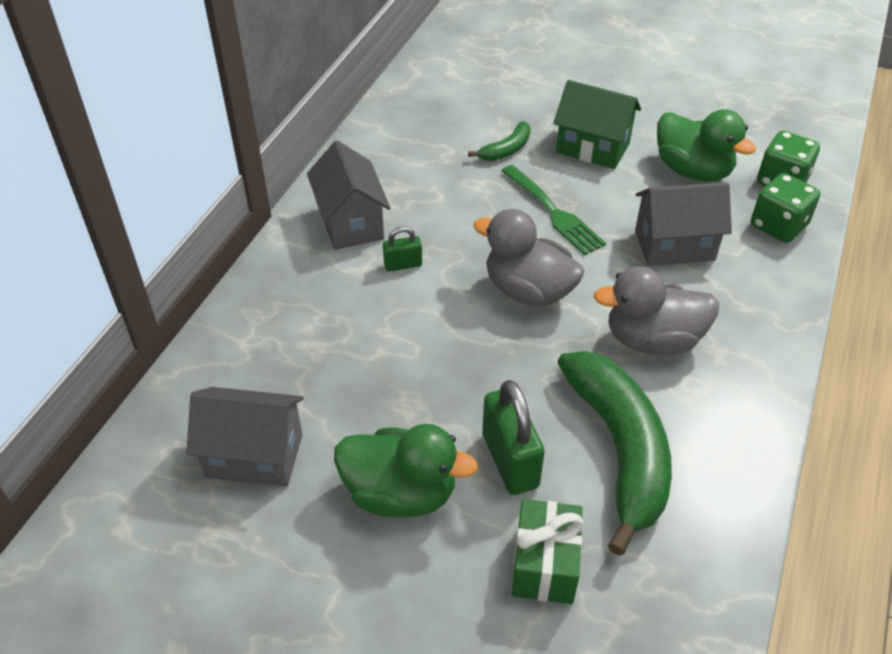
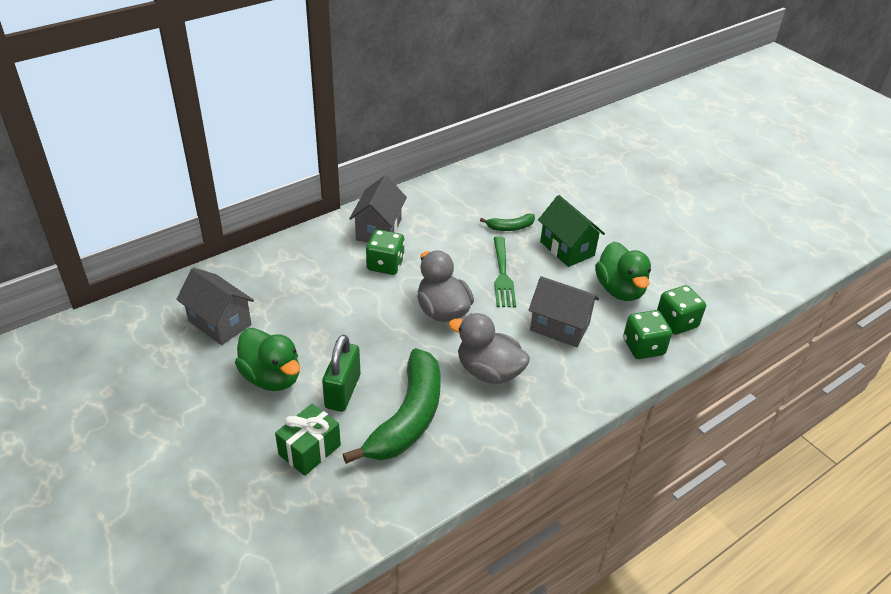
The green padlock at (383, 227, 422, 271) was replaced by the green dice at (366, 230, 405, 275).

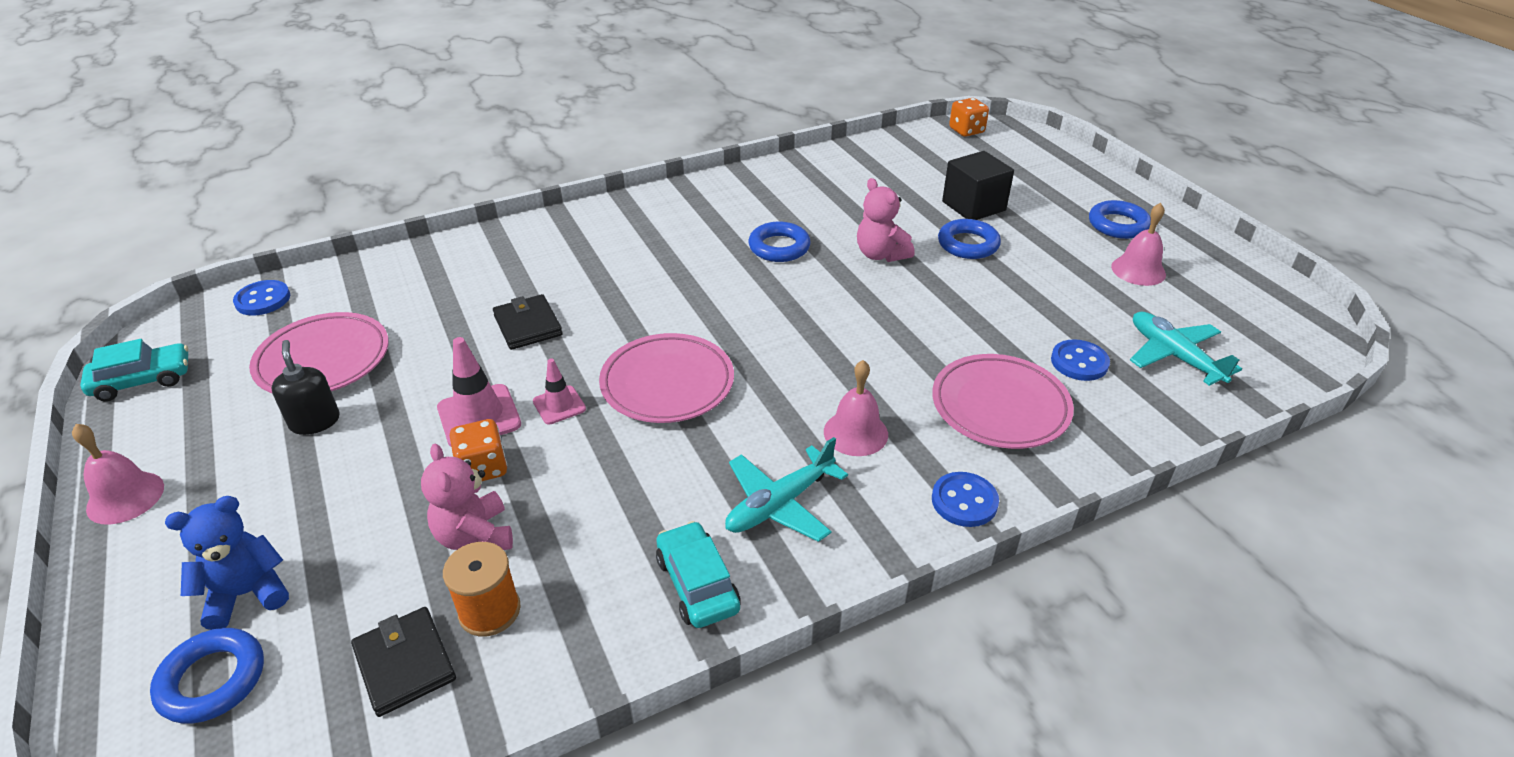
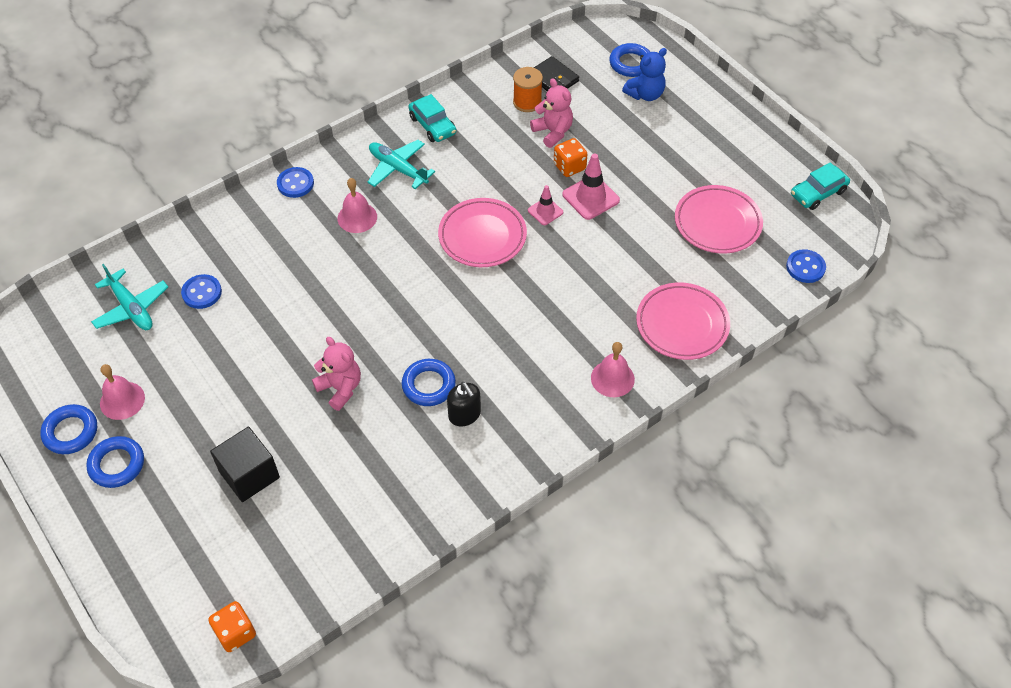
The black wallet at (493, 294, 563, 350) disappeared.
The pink bell moved from (72, 424, 164, 525) to (591, 342, 635, 397).
The black soap dispenser moved from (271, 340, 340, 435) to (447, 382, 481, 427).
The pink plate moved from (932, 354, 1074, 449) to (636, 282, 730, 360).
The blue ring moved from (938, 219, 1001, 259) to (40, 404, 97, 454).
The turquoise plane at (725, 437, 848, 542) turned 90 degrees counterclockwise.

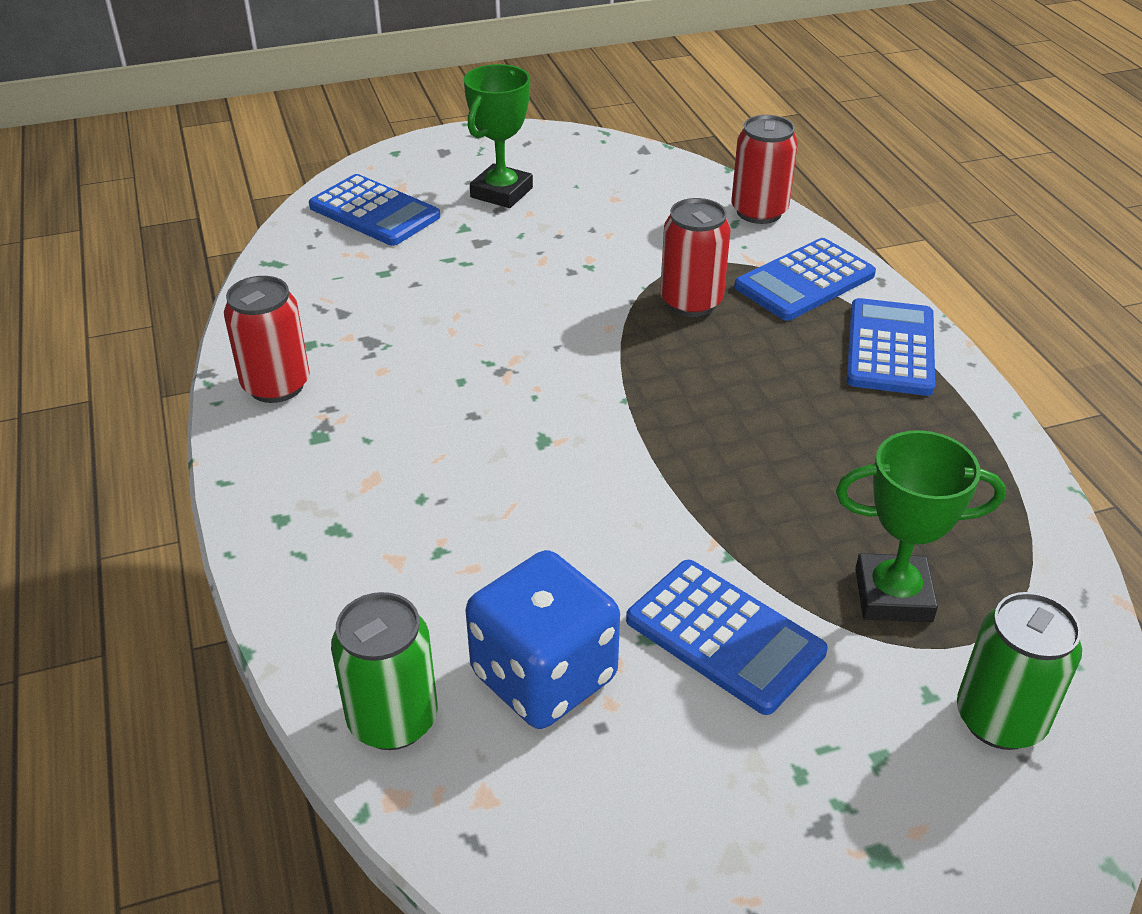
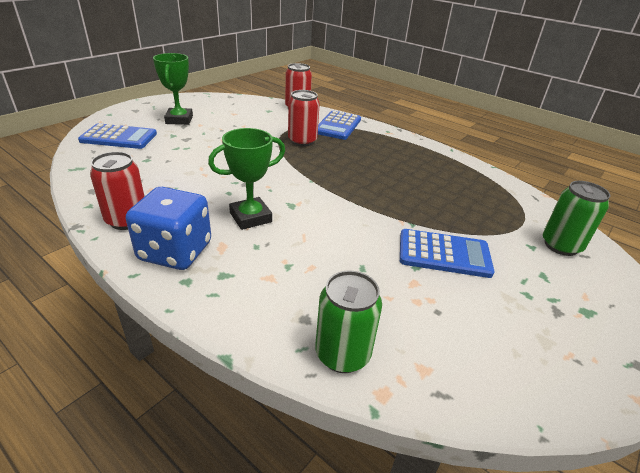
The blue calculator at (847, 298, 935, 396) disappeared.
The blue dice moved from (466, 550, 620, 729) to (126, 187, 211, 270).
The green trophy moved from (836, 430, 1006, 622) to (208, 128, 285, 230).

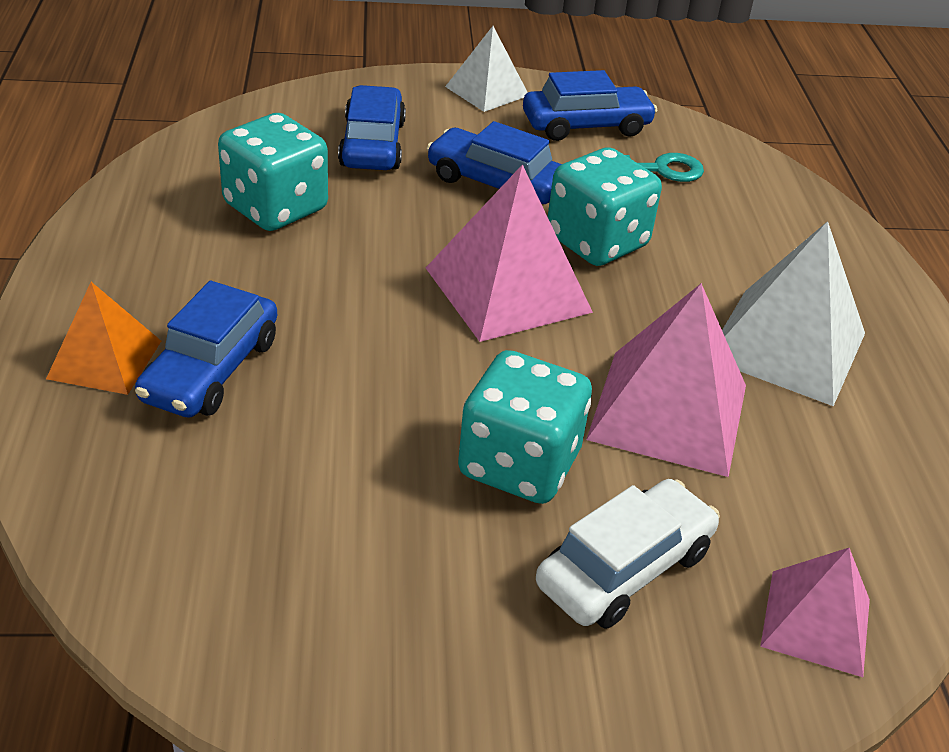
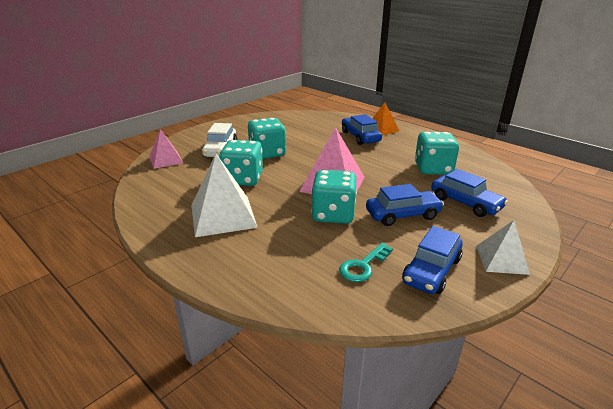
The pink pyramid at (586, 283, 746, 477) was replaced by the turquoise dice at (219, 140, 263, 186).

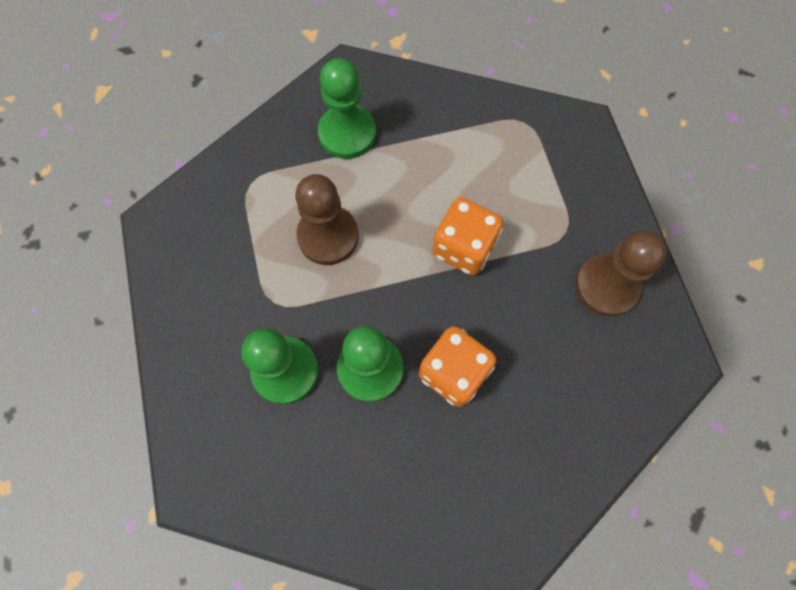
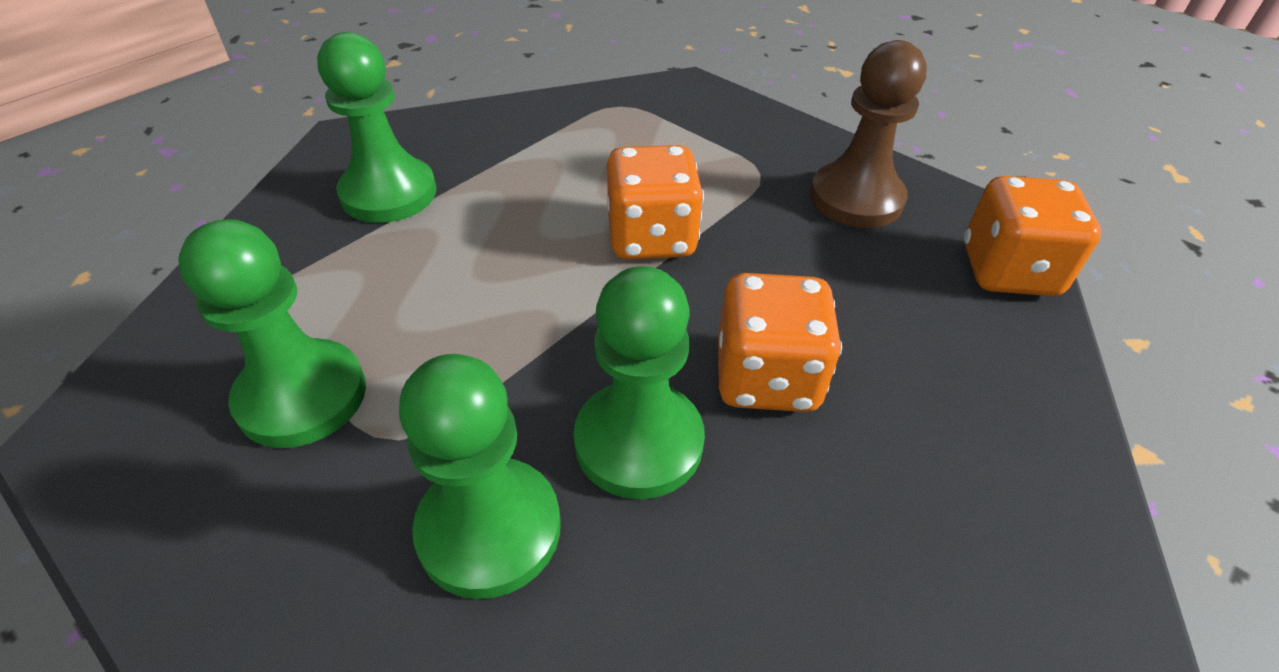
The brown pawn at (295, 174, 359, 265) disappeared.
The green pawn at (178, 219, 366, 448) appeared.
The orange dice at (964, 176, 1101, 296) appeared.

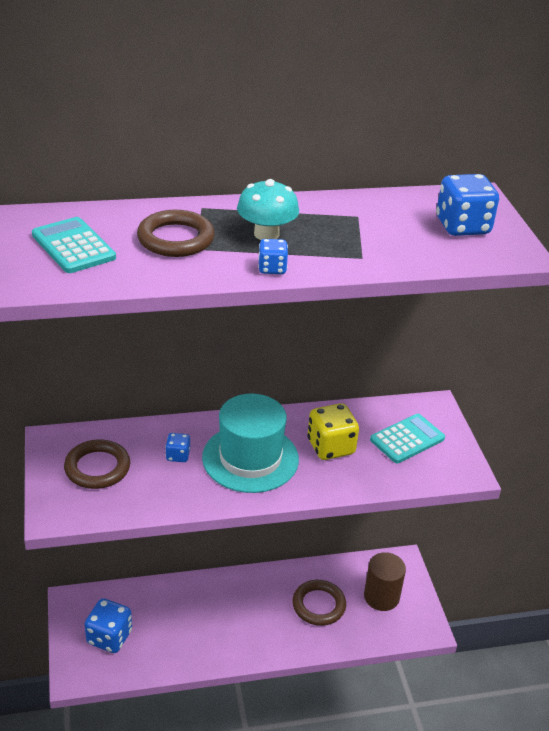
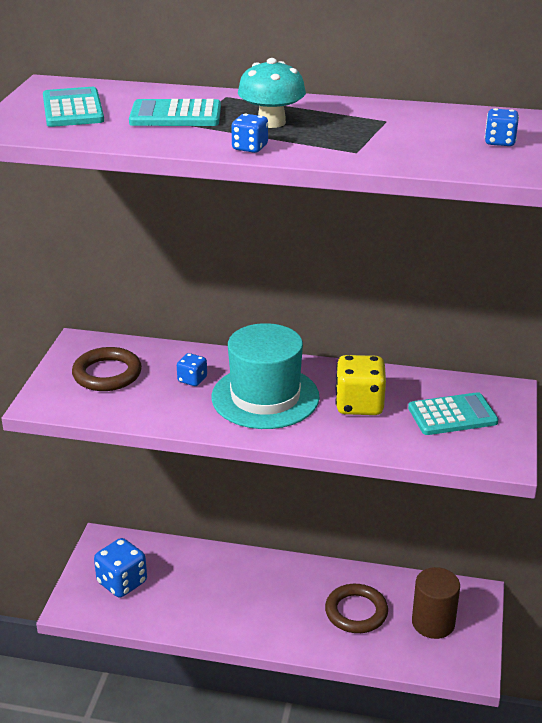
The brown ring at (137, 210, 215, 257) was replaced by the turquoise calculator at (129, 99, 221, 126).
The blue dice at (436, 174, 499, 236) changed to 0.53 times the size.

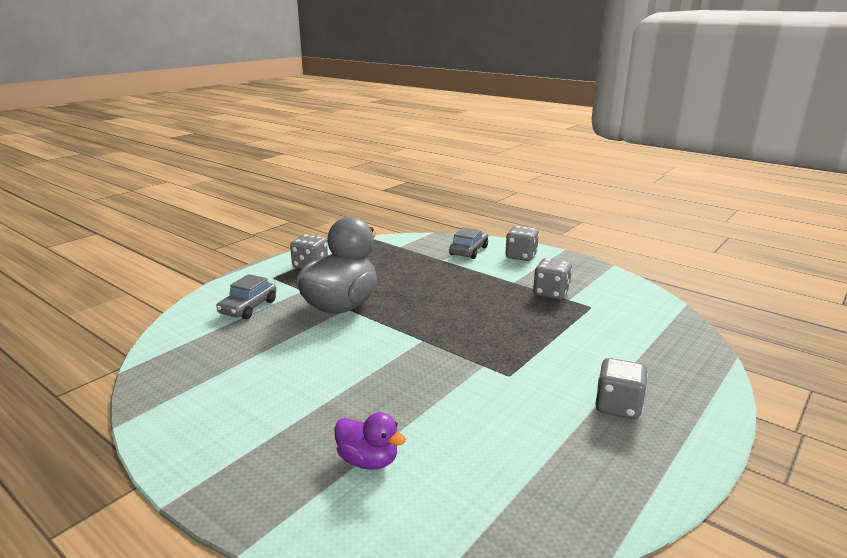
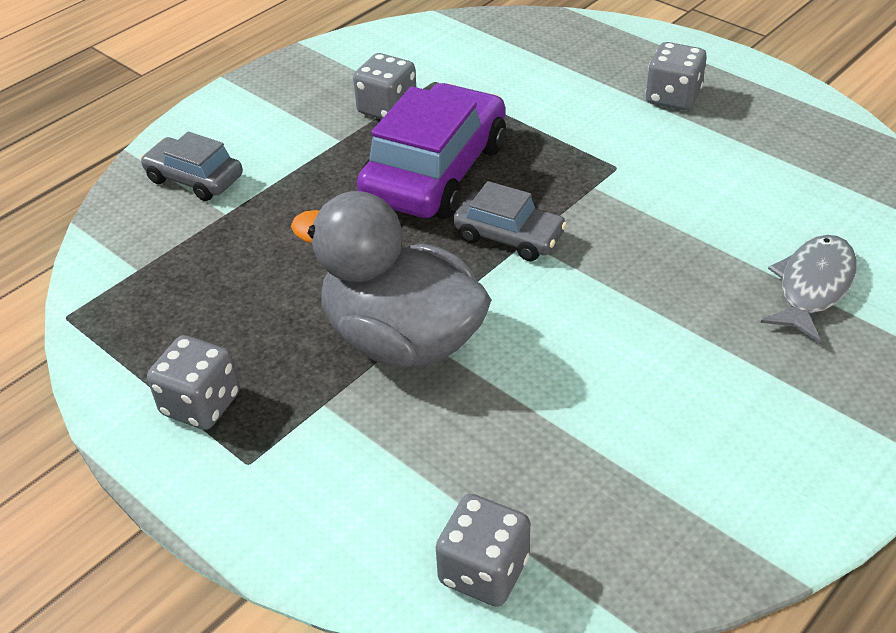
The purple car at (357, 83, 506, 219) appeared.
The grey car moved from (216, 274, 276, 319) to (453, 181, 567, 261).
The grey dice moved from (506, 226, 539, 261) to (436, 494, 530, 607).
The purple duck at (334, 412, 406, 470) was replaced by the grey fish at (760, 235, 857, 344).

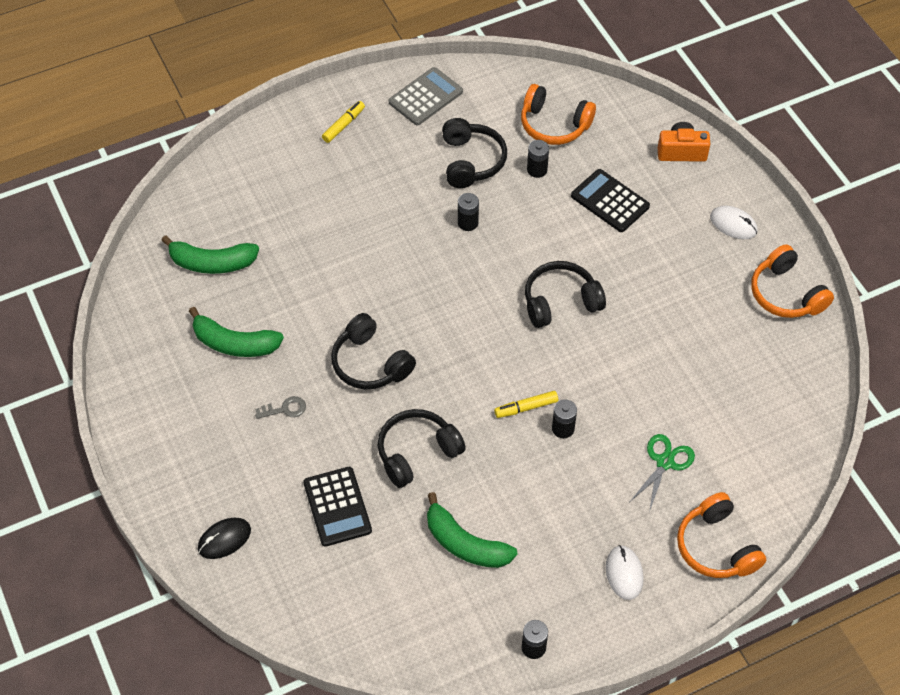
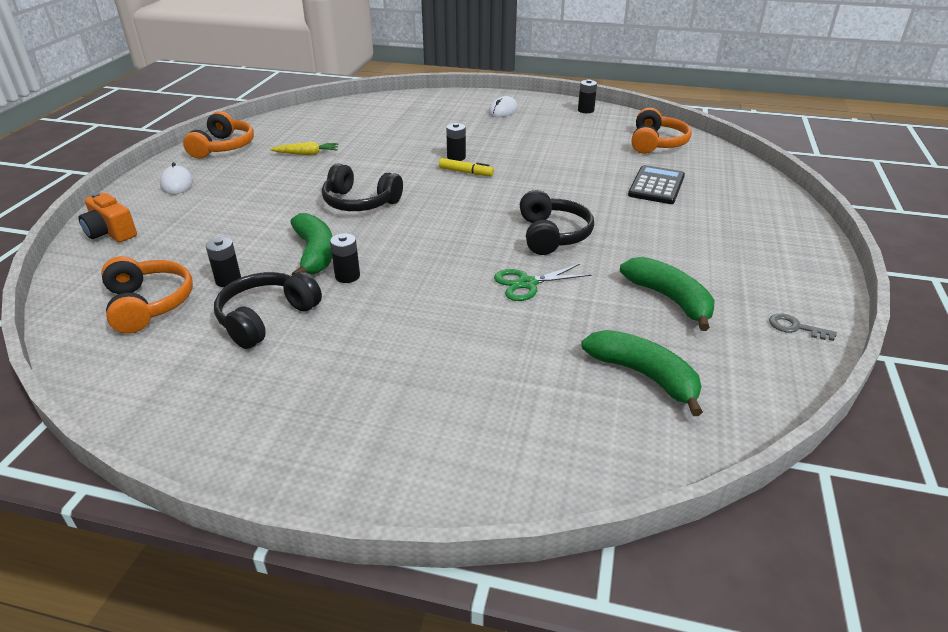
The black mouse at (198, 518, 251, 559) disappeared.
The yellow marker at (322, 101, 365, 143) disappeared.
The black headphones at (377, 409, 466, 488) disappeared.
The grey calculator at (389, 67, 463, 126) disappeared.
The black calculator at (571, 169, 650, 232) disappeared.
The yellow carrot at (270, 142, 338, 155) appeared.
The grey key moved from (255, 396, 306, 419) to (769, 313, 837, 341).
The green banana moved from (427, 492, 518, 568) to (290, 213, 332, 275).
The green scissors moved from (630, 434, 695, 512) to (494, 264, 591, 301).
The orange headphones moved from (677, 492, 766, 578) to (631, 108, 692, 154).

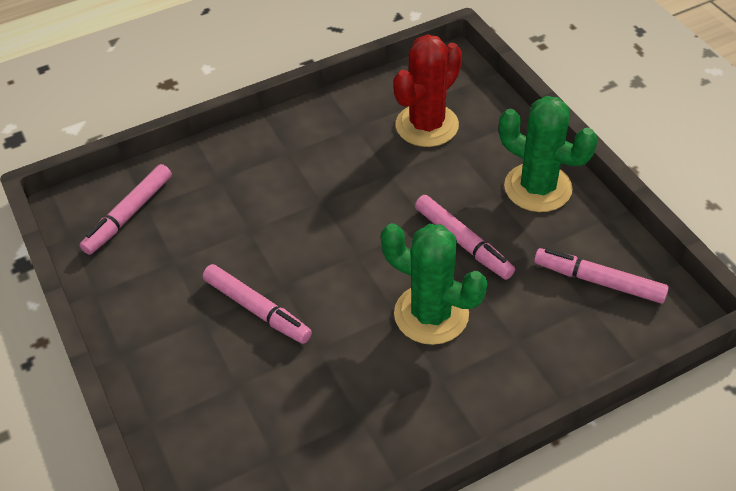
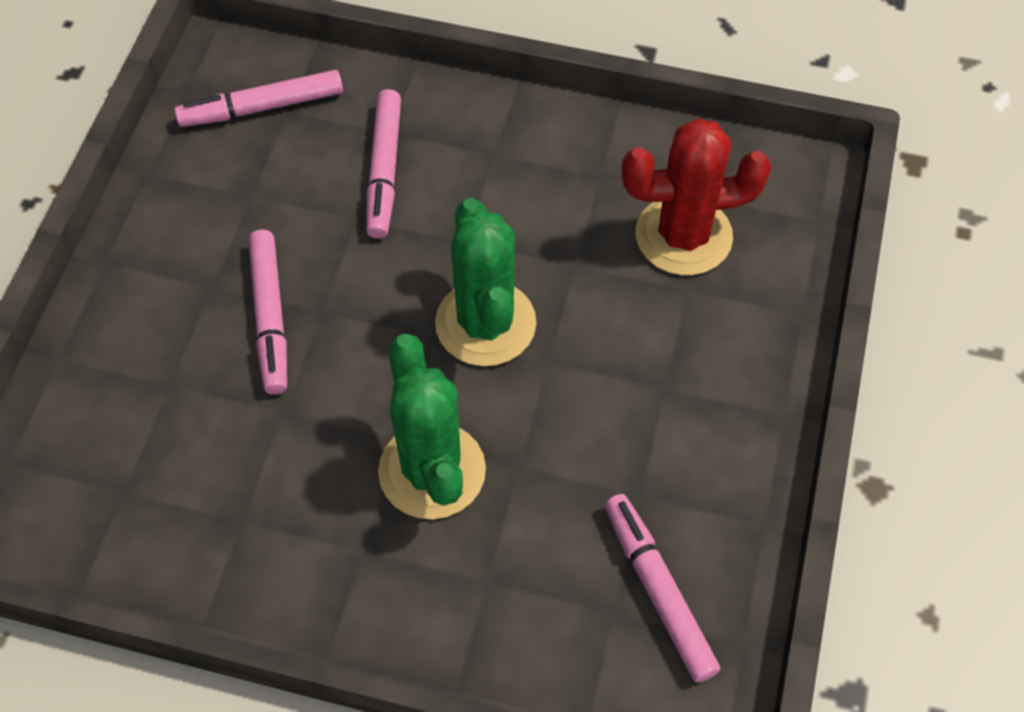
The pink marker moved from (415, 195, 515, 280) to (366, 89, 401, 239).
The green cactus moved from (499, 96, 598, 212) to (435, 198, 537, 366).

